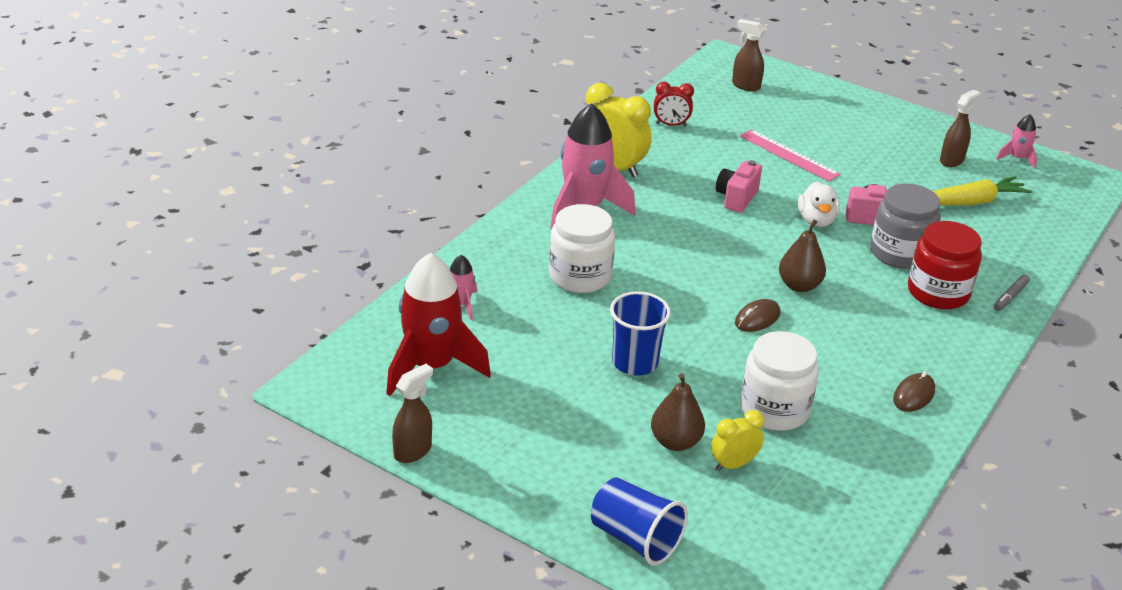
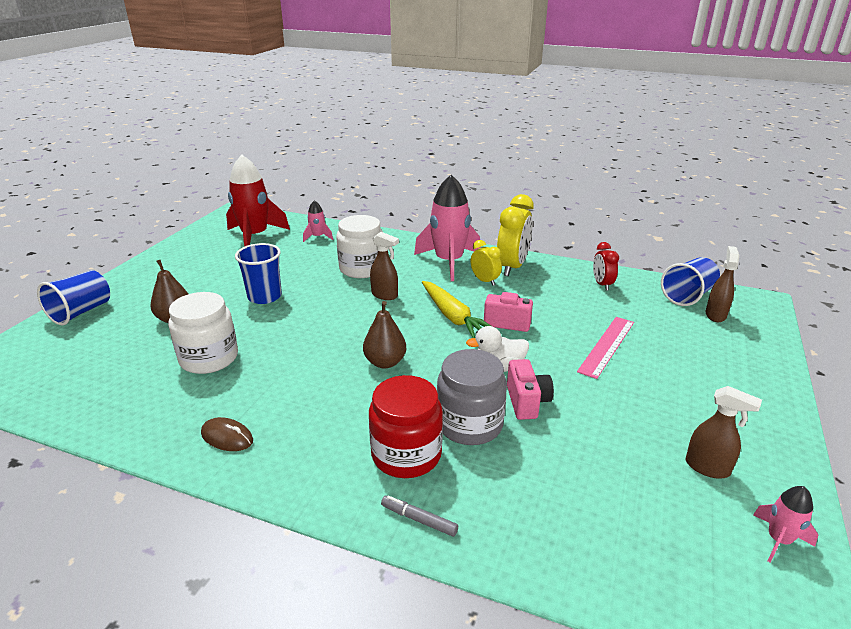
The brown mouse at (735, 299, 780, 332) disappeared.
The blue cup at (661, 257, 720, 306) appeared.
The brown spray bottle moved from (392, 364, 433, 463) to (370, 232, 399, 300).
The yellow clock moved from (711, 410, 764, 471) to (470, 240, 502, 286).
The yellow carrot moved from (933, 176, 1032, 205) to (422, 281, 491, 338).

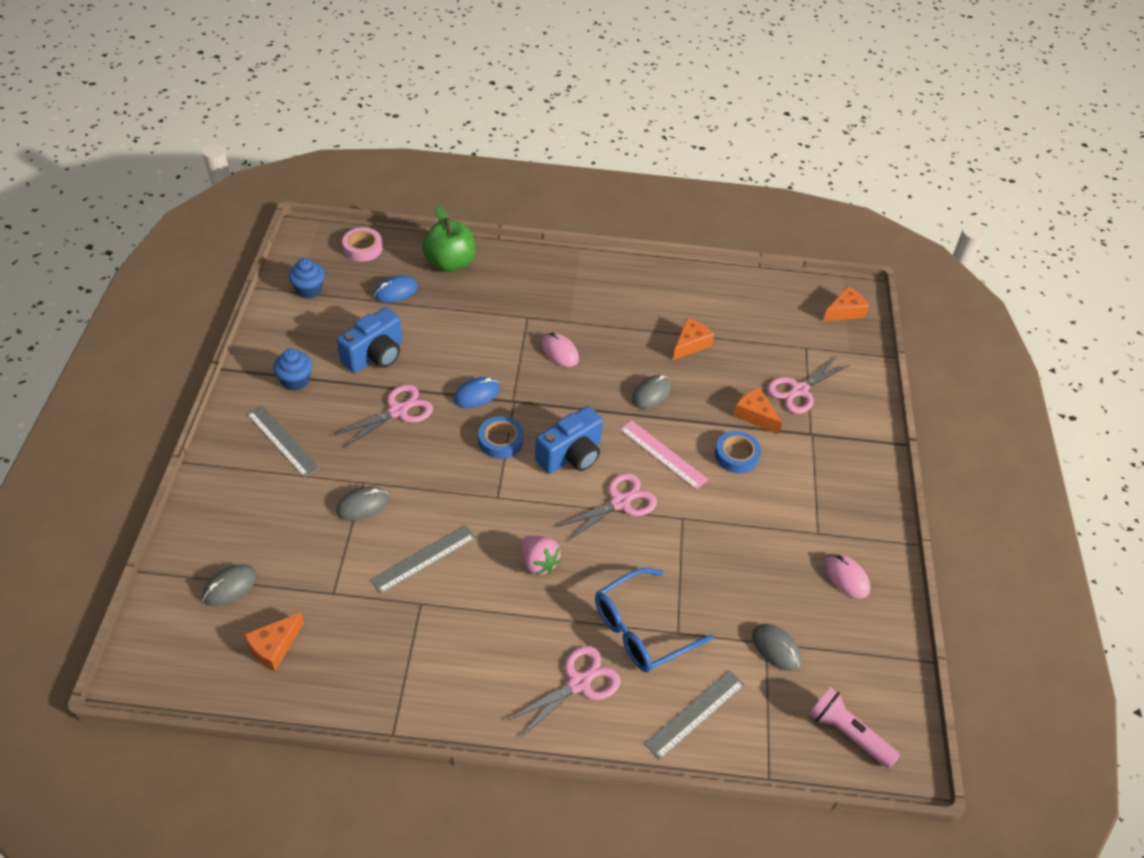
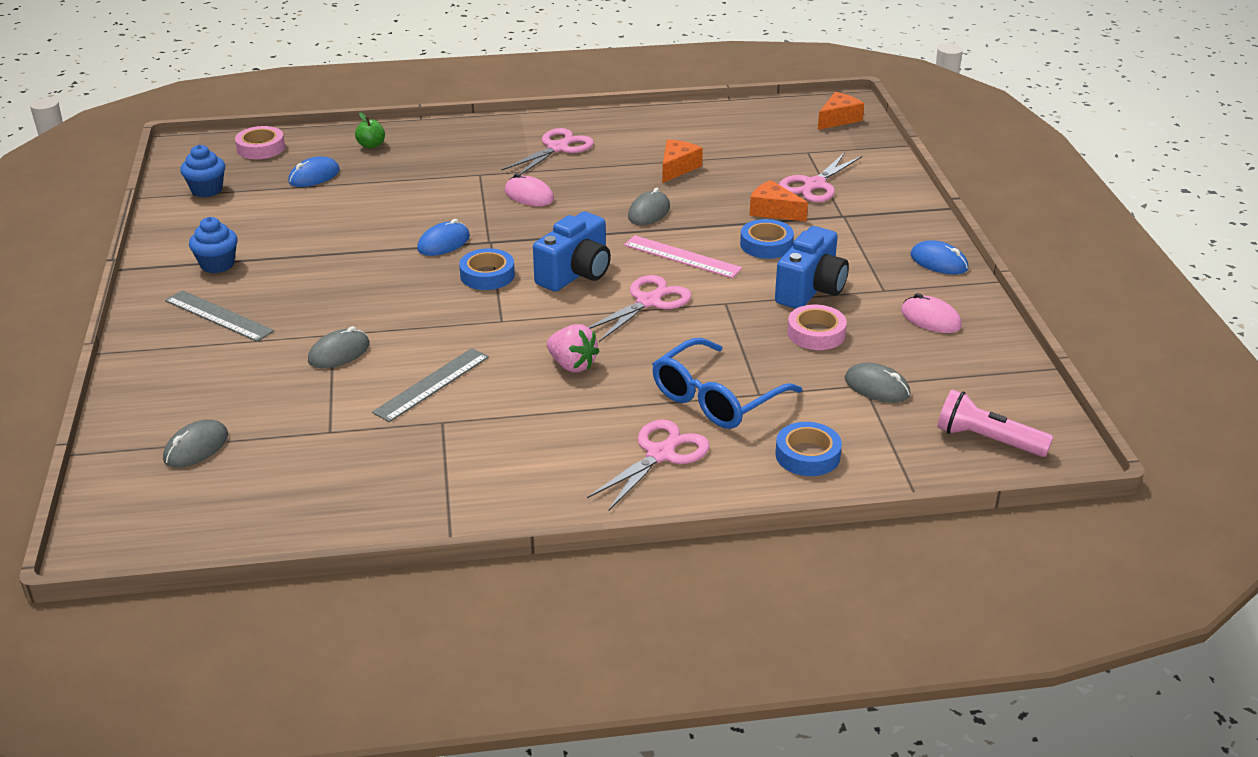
The orange cheese at (244, 612, 304, 671) disappeared.
The pink tape at (787, 305, 847, 350) appeared.
The blue mouse at (910, 241, 969, 274) appeared.
The pink scissors moved from (334, 384, 433, 448) to (502, 128, 594, 175).
The blue camera moved from (337, 307, 402, 373) to (775, 226, 849, 309).
The grey ruler at (644, 670, 745, 760) was replaced by the blue tape at (775, 422, 842, 476).
The green apple at (422, 205, 475, 272) changed to 0.47 times the size.

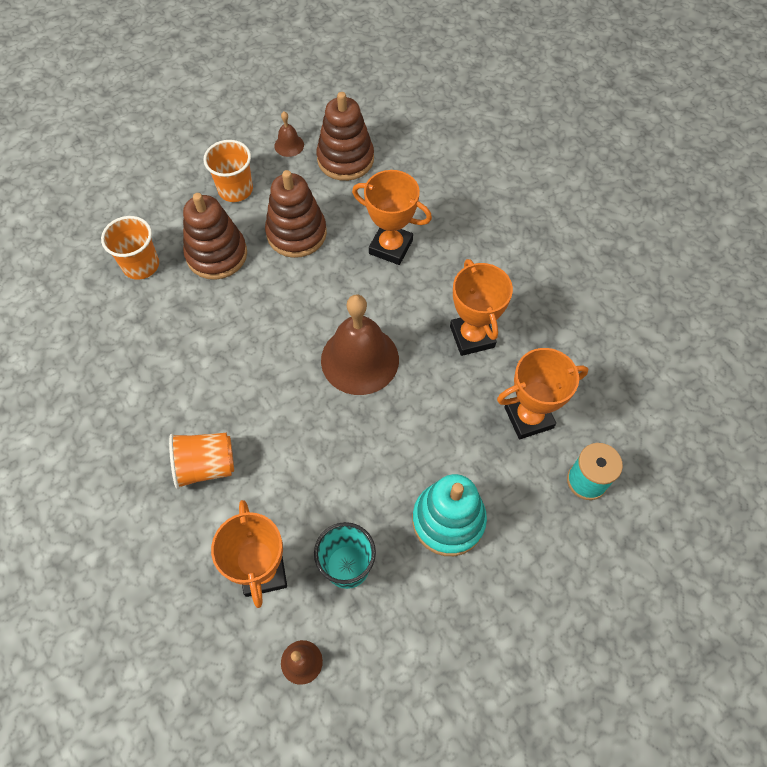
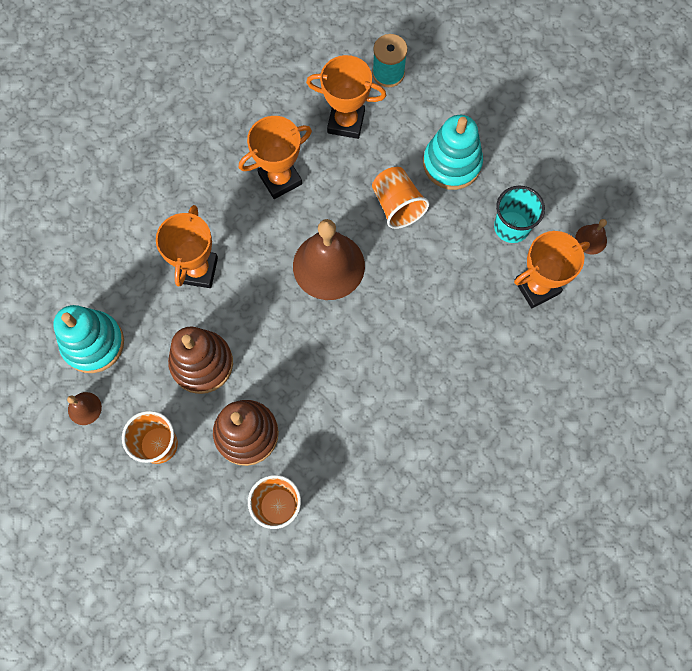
The orange cup moved from (169, 433, 234, 489) to (372, 167, 429, 229).
The brown stacking toy at (316, 92, 374, 181) became the turquoise stacking toy at (53, 305, 124, 373).
The orange trophy at (497, 348, 588, 440) turned 45 degrees counterclockwise.

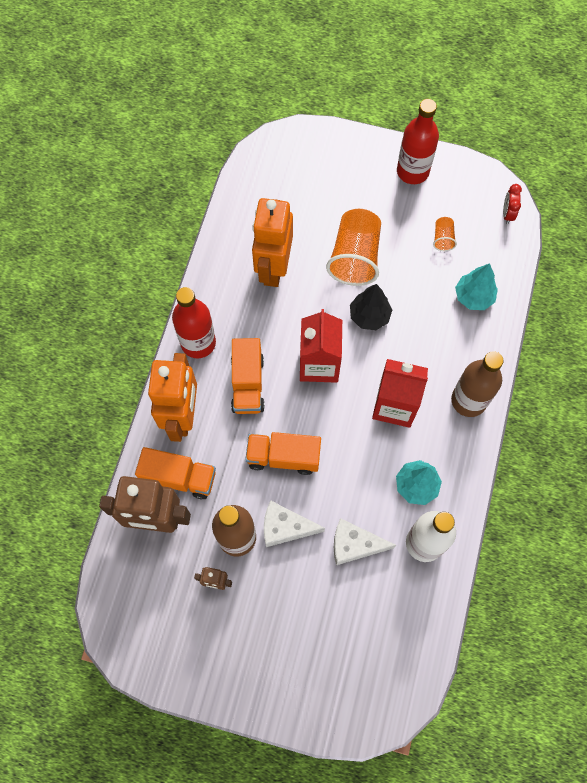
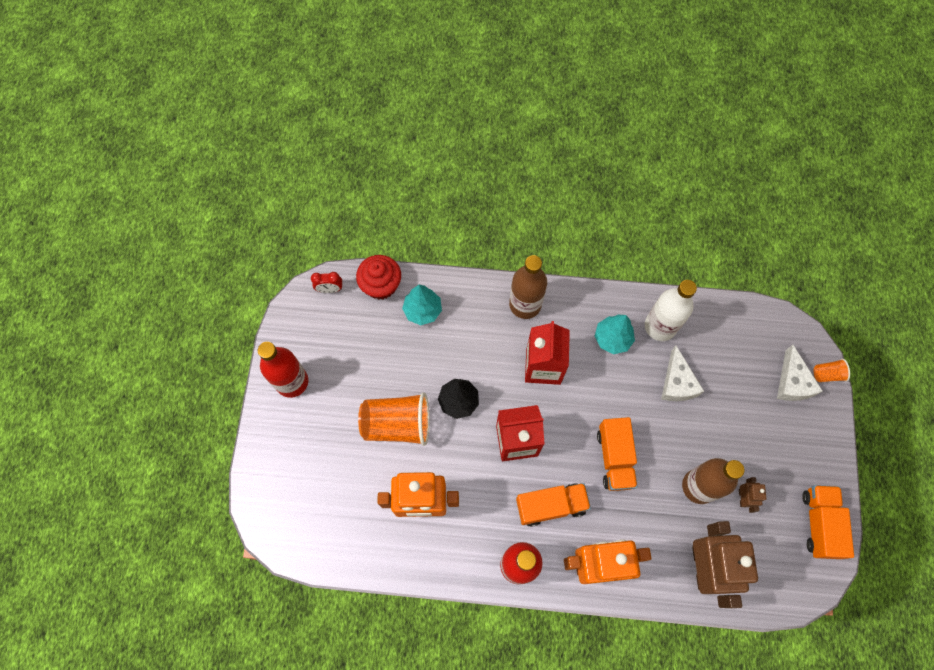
The red cupcake at (356, 255, 401, 299) appeared.
The orange truck moved from (135, 447, 216, 499) to (802, 485, 854, 559).
The white cheese moved from (264, 501, 325, 547) to (777, 345, 822, 401).
The orange cup moved from (433, 217, 457, 251) to (814, 359, 850, 382).

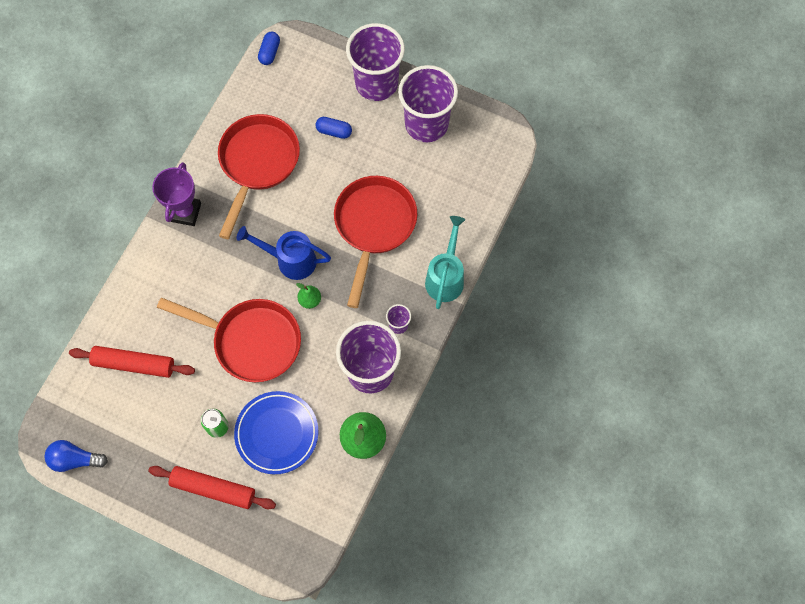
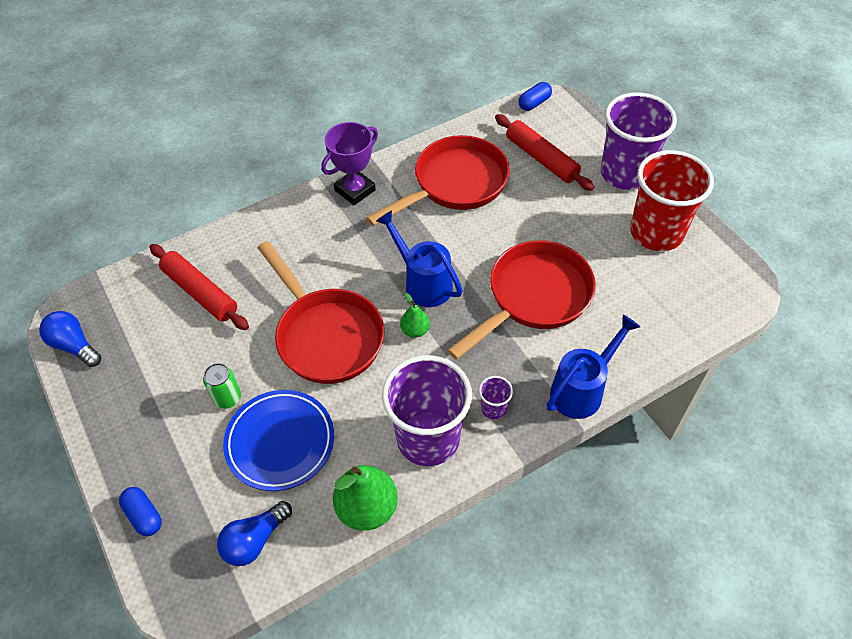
The blue light bulb at (217, 501, 292, 566) appeared.
The red rolling pin moved from (148, 466, 276, 509) to (495, 114, 594, 191).
The blue capsule moved from (315, 117, 352, 139) to (119, 487, 162, 536).
The purple cup at (398, 65, 458, 142) became the red cup at (630, 150, 714, 251).
The turquoise watering can at (425, 216, 465, 309) became the blue watering can at (546, 314, 640, 419).

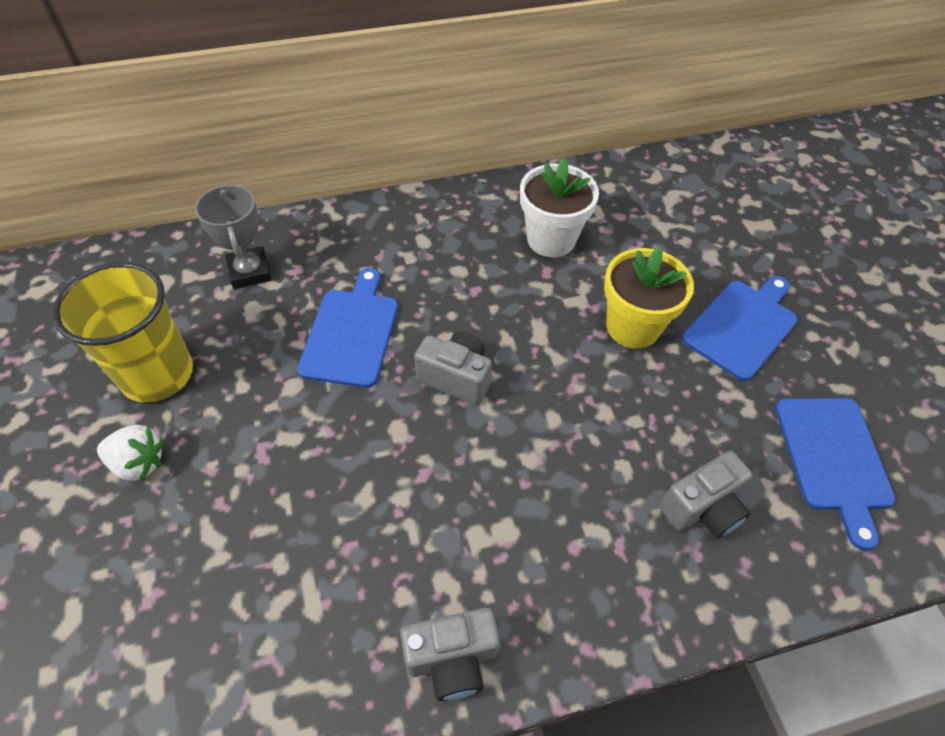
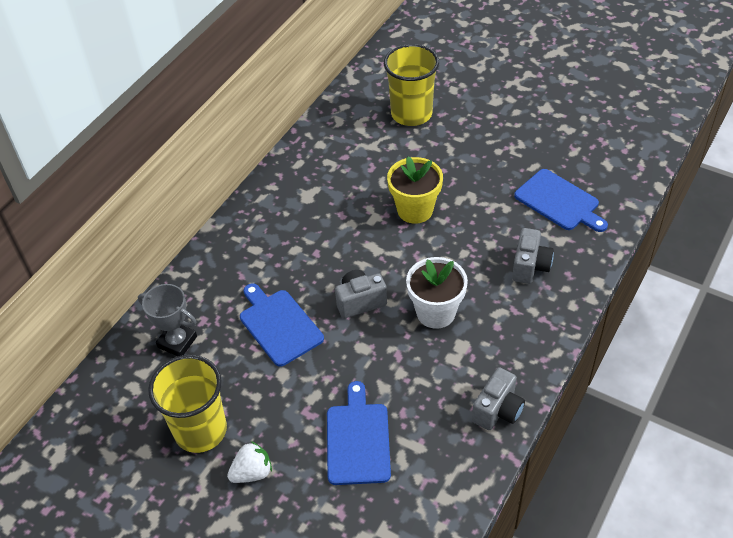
The yellow cup at (384, 44, 439, 126) appeared.
The white flower pot moved from (520, 158, 599, 257) to (406, 257, 468, 329).
The blue cutting board moved from (682, 276, 798, 381) to (327, 381, 391, 485).

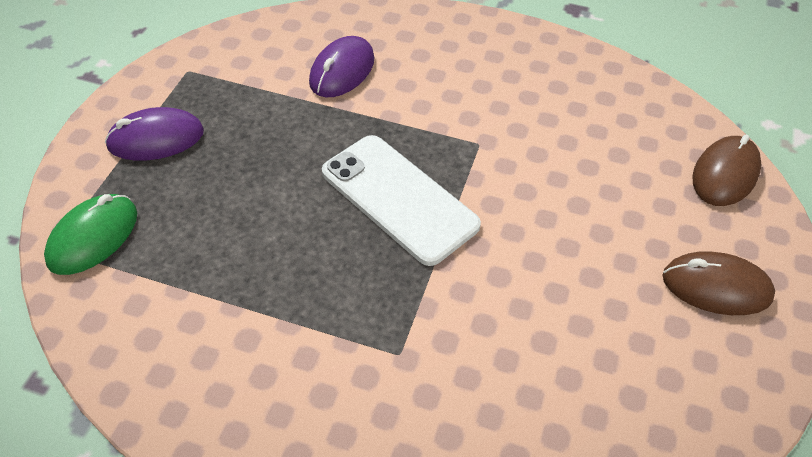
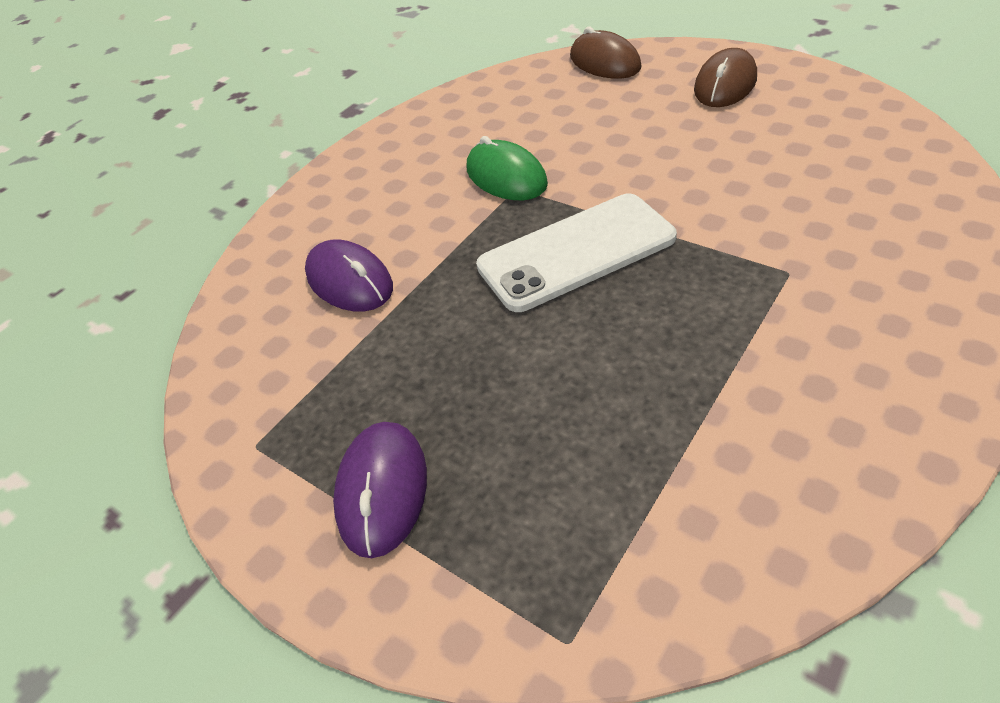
The green mouse moved from (44, 194, 137, 275) to (467, 136, 548, 200).

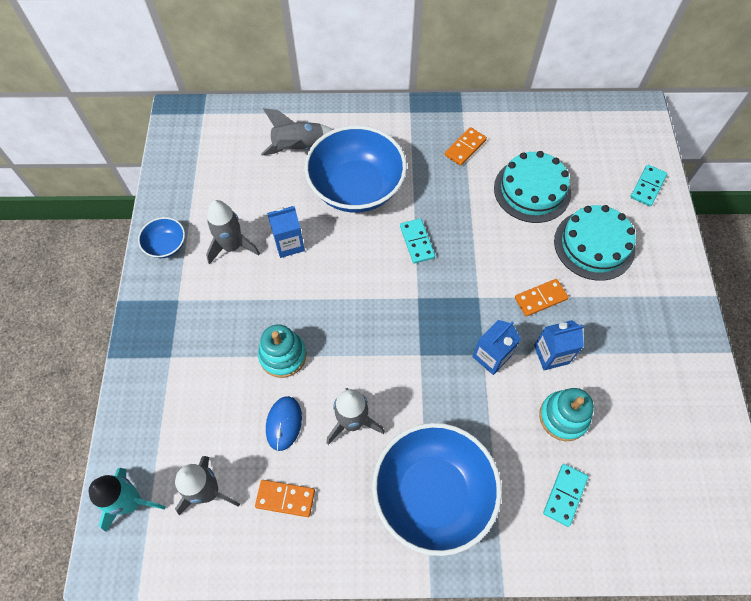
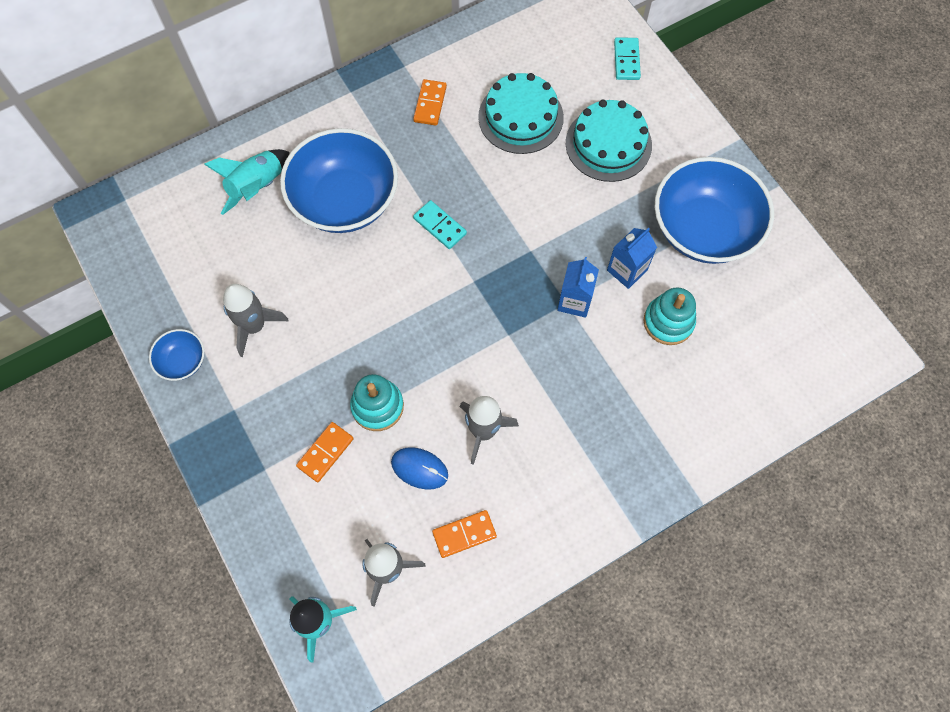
The blue carton at (267, 206, 305, 258) disappeared.
The turquoise domino at (543, 464, 588, 527) disappeared.
The blue bowl moved from (372, 423, 502, 556) to (655, 157, 774, 264).
The orange domino moved from (515, 279, 568, 317) to (296, 422, 354, 482).
The grey rocket at (261, 108, 333, 155) became the turquoise rocket at (204, 149, 290, 215).
The blue mouse at (266, 396, 302, 451) turned 45 degrees counterclockwise.

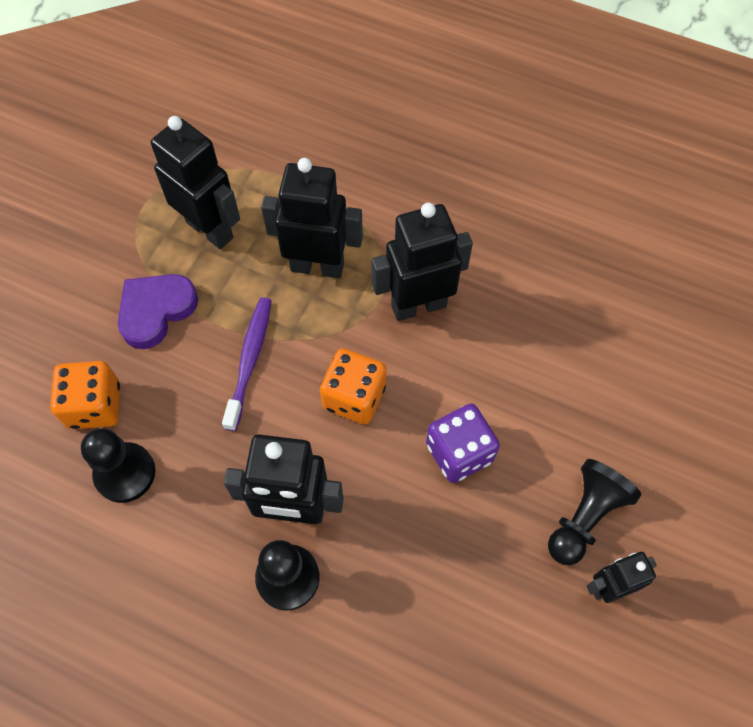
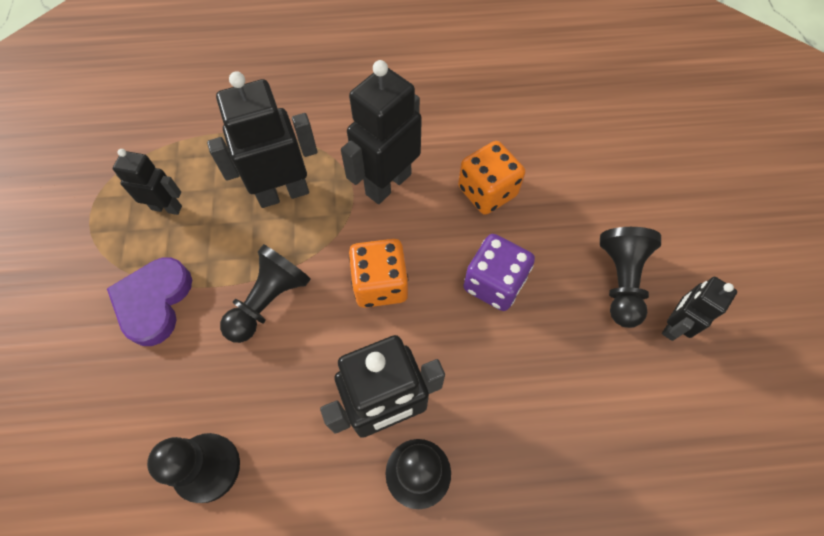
The orange dice moved from (50, 361, 120, 429) to (458, 141, 525, 215).
The purple toothbrush at (222, 297, 272, 431) was replaced by the black pawn at (220, 244, 311, 343).
The black robot at (151, 116, 240, 249) changed to 0.58 times the size.

